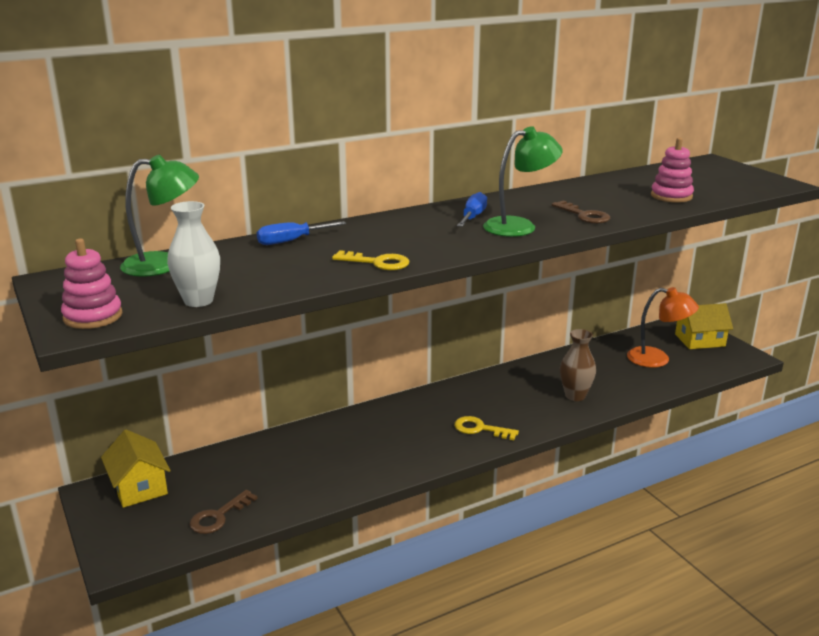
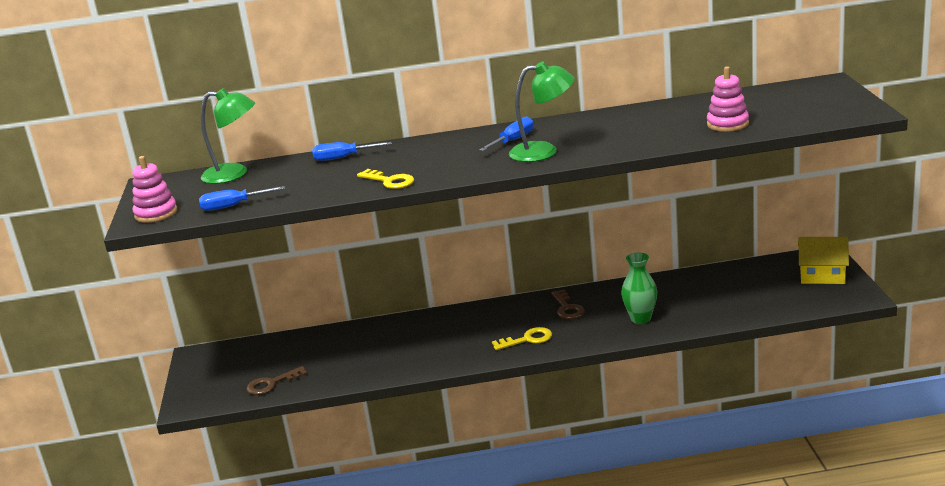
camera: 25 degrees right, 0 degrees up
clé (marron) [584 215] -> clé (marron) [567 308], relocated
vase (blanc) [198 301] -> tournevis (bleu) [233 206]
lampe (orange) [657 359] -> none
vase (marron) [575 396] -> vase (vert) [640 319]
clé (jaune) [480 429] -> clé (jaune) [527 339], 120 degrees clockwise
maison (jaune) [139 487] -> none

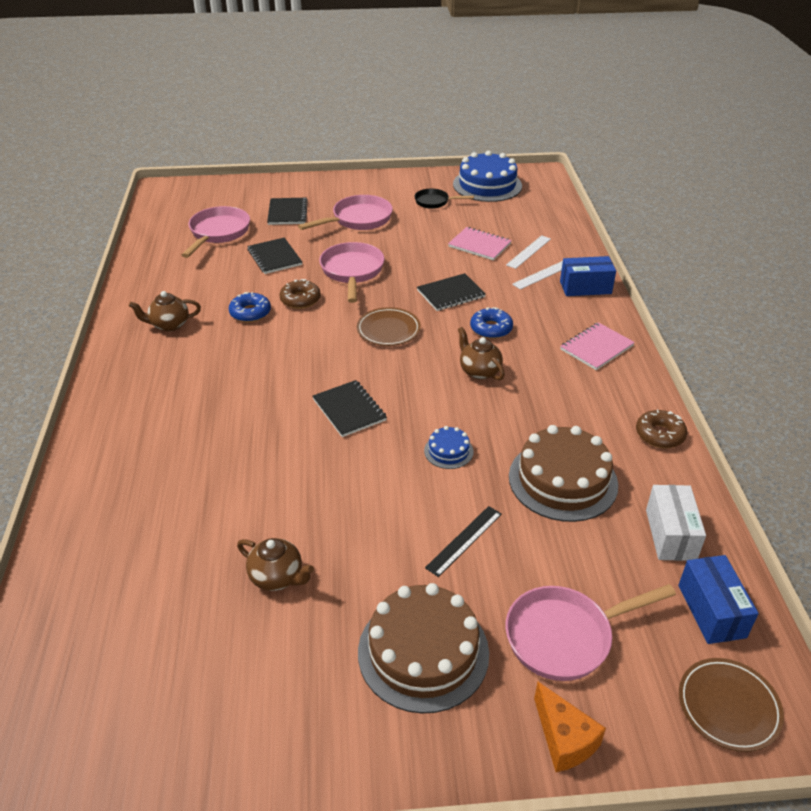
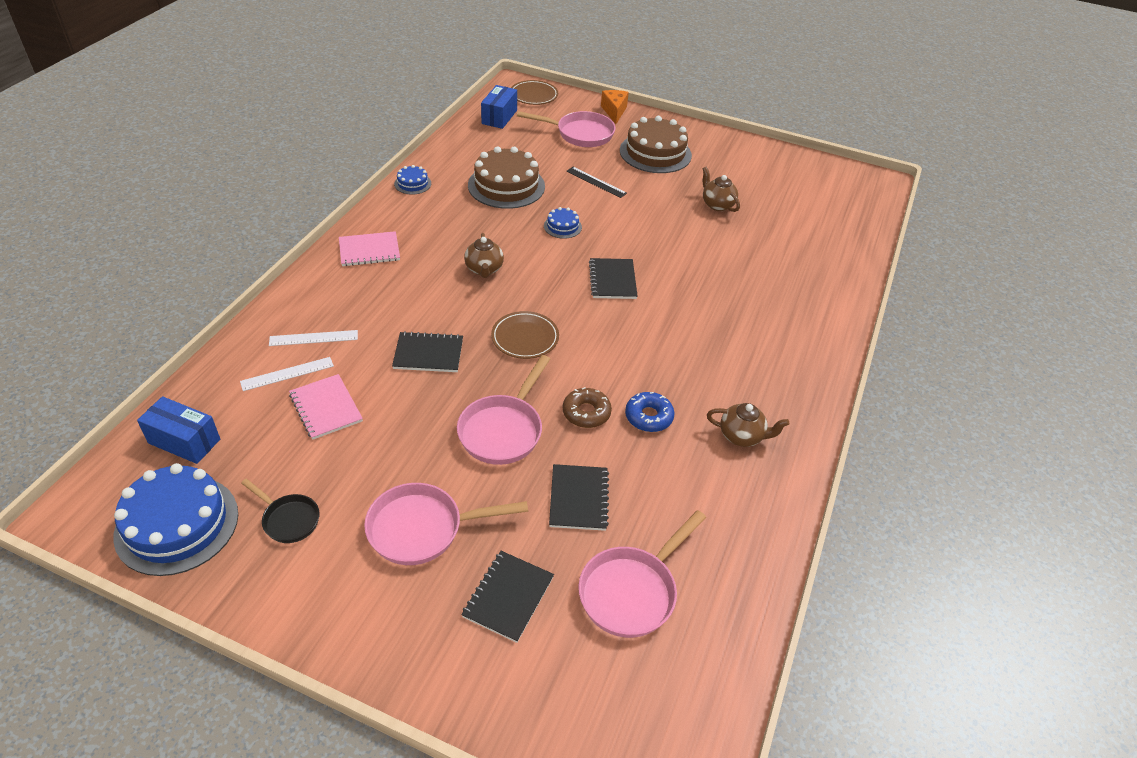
camera: 155 degrees left, 5 degrees up
boîte (bleu) [585 287] -> boîte (bleu) [184 441], relocated
beignet (bleu) [491 329] -> none
beignet (marron) [659 434] -> gâteau (bleu) [412 184]
boîte (blanc) [670 534] -> none
règle (noir) [464 540] -> règle (noir) [596 182], 60 degrees clockwise

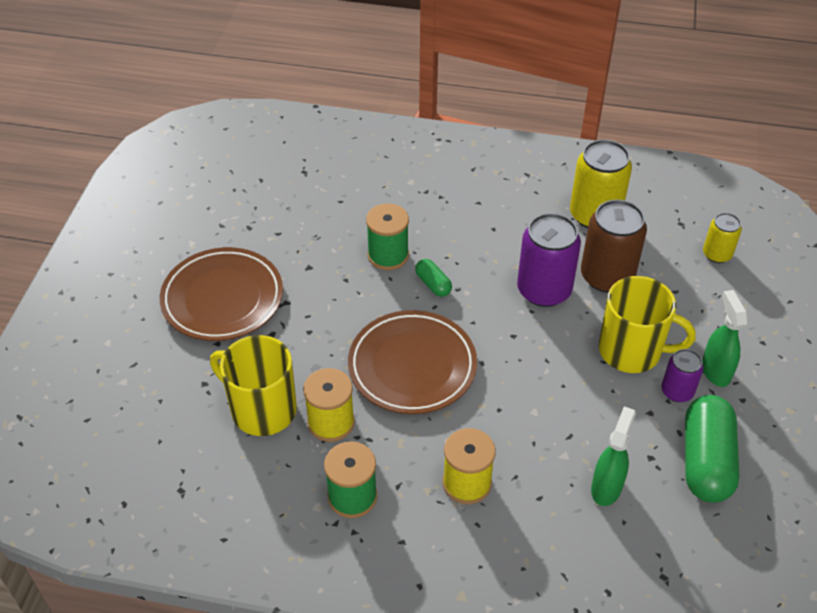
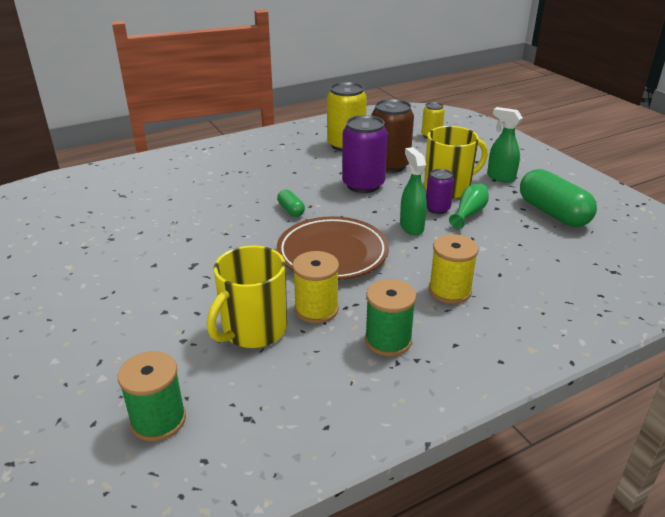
camera: 40 degrees left, 15 degrees down
bobine (vert) [388 255] -> bobine (vert) [158 420], relocated
assiette (marron) [222 299] -> none
gélule (vert) [433 284] -> gélule (vert) [291 210], 45 degrees clockwise
tasse (jaune) [262 409] -> tasse (jaune) [253 330], 45 degrees counterclockwise
canette (violet) [677 391] -> canette (violet) [437 209], relocated
vaporisateur (vert) [606 487] -> vaporisateur (vert) [411 227], relocated
none -> vase (vert) [469 213]

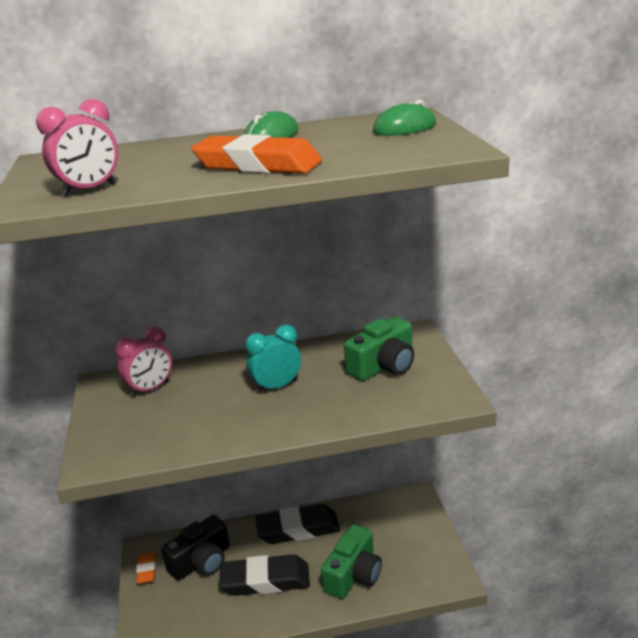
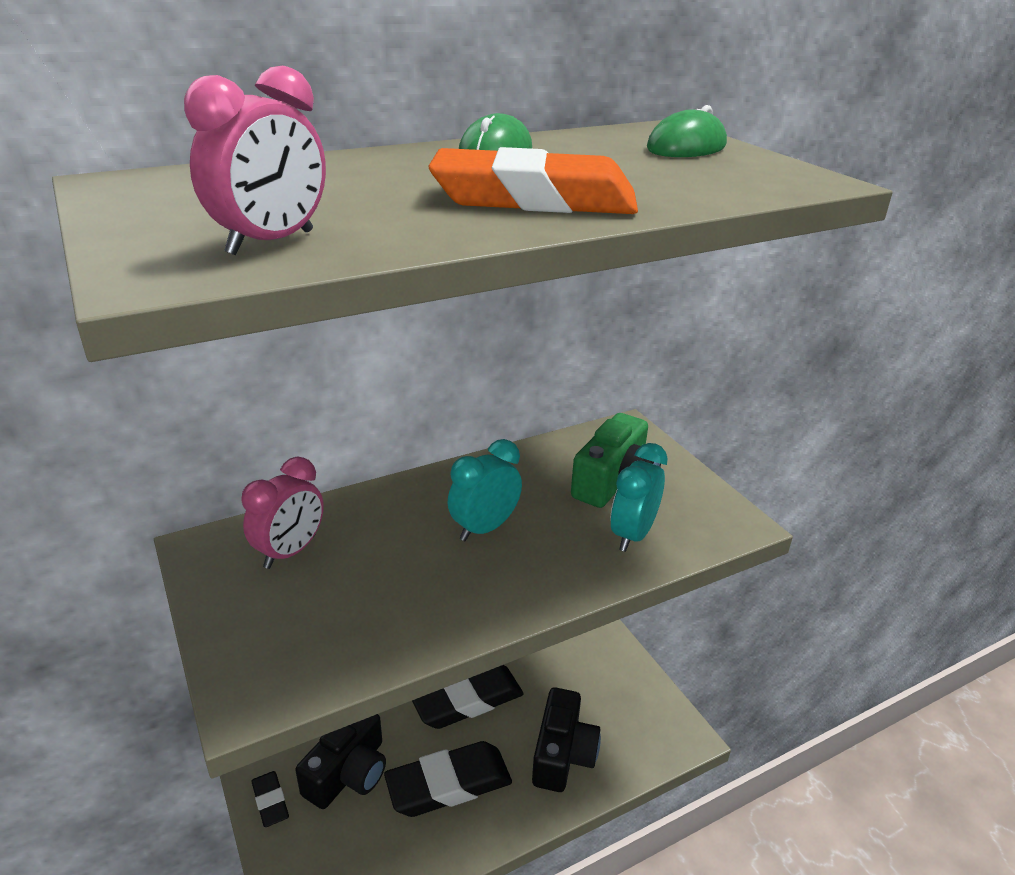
camera: 20 degrees left, 5 degrees up
appareil photo (vert) [354 575] -> appareil photo (noir) [563 754]
gomme (orange) [147 570] -> gomme (noir) [270 801]
none -> réveil (turquoise) [632 535]

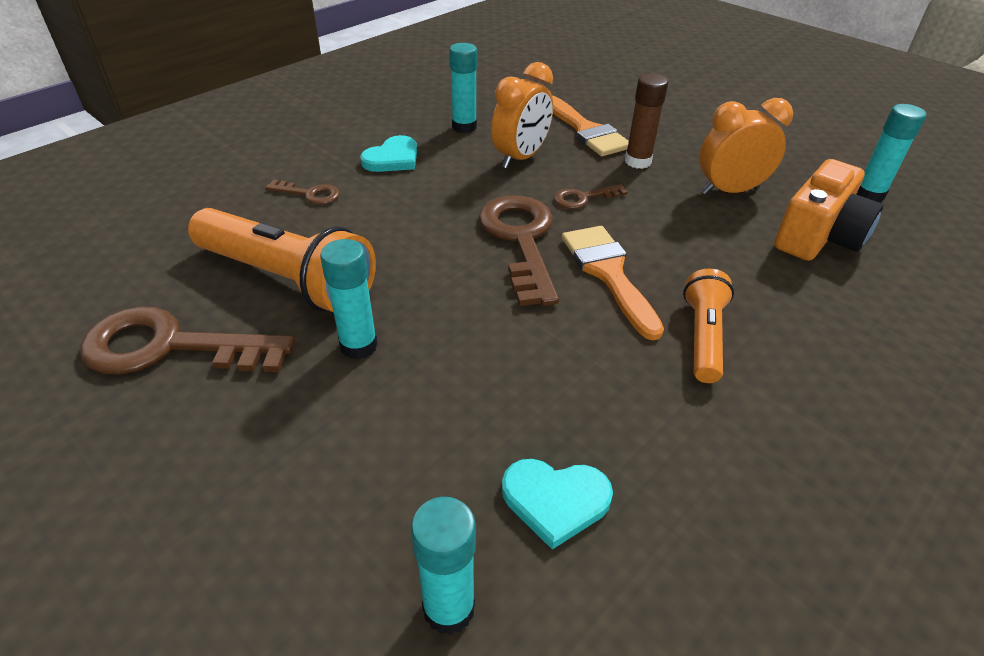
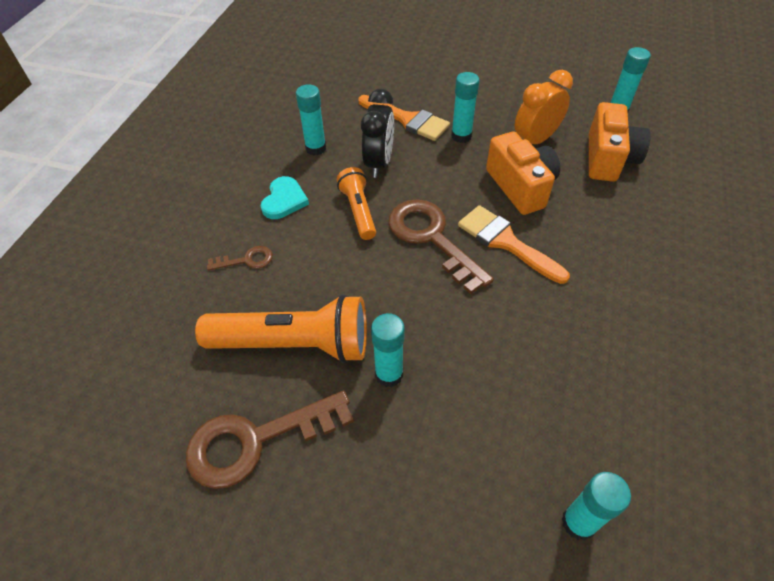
camera: 25 degrees left, 10 degrees up
réveil (orange) [520 158] -> réveil (noir) [379 163]
bâton de colle (marron) [638 161] -> bâton de colle (turquoise) [461 136]
clé (marron) [583 198] -> none
lampe de poche (orange) [703 337] -> lampe de poche (orange) [358 211], relocated
cœur (turquoise) [555 500] -> none
none -> appareil photo (orange) [520 187]

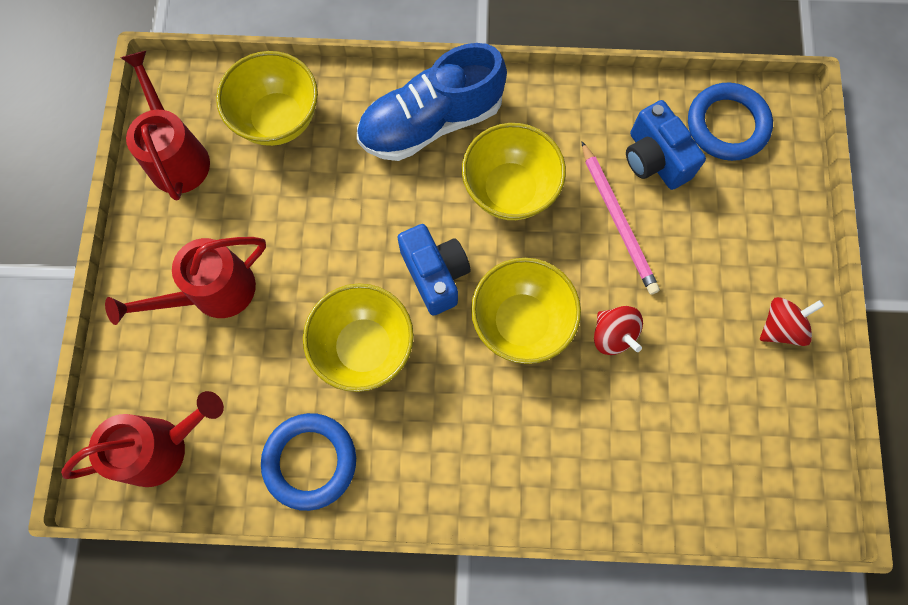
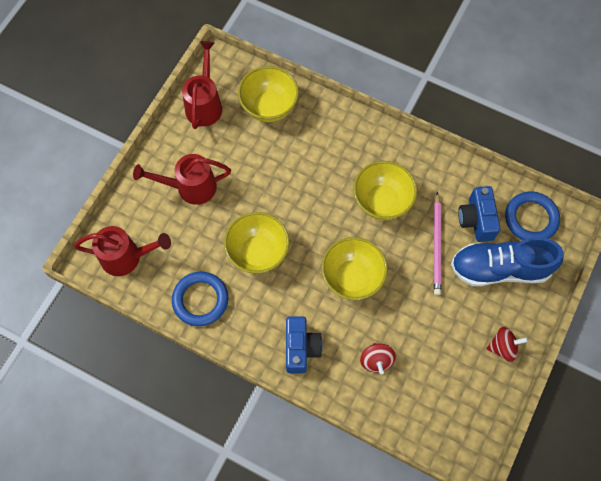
camera: 25 degrees right, 5 degrees down
chaussure (bleu) [431 122] -> chaussure (bleu) [500 268], relocated
appareil photo (bleu) [435 274] -> appareil photo (bleu) [301 348], relocated
toupie (rouge) [613 335] -> toupie (rouge) [376 360], relocated

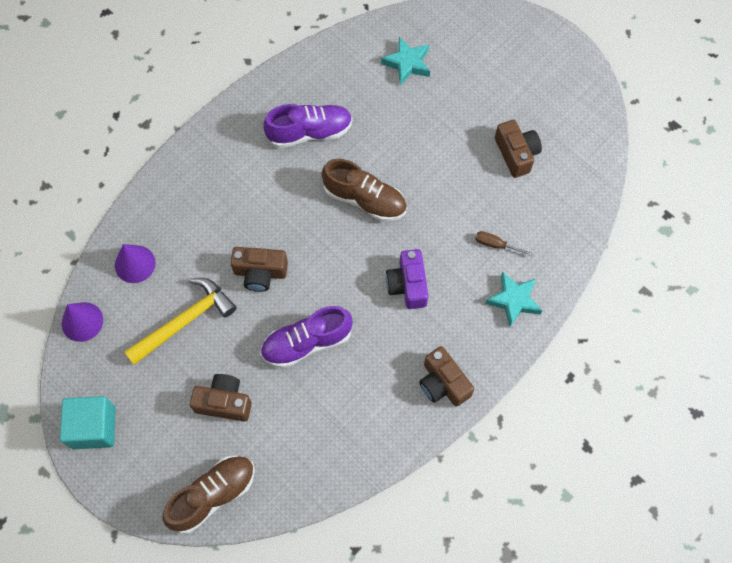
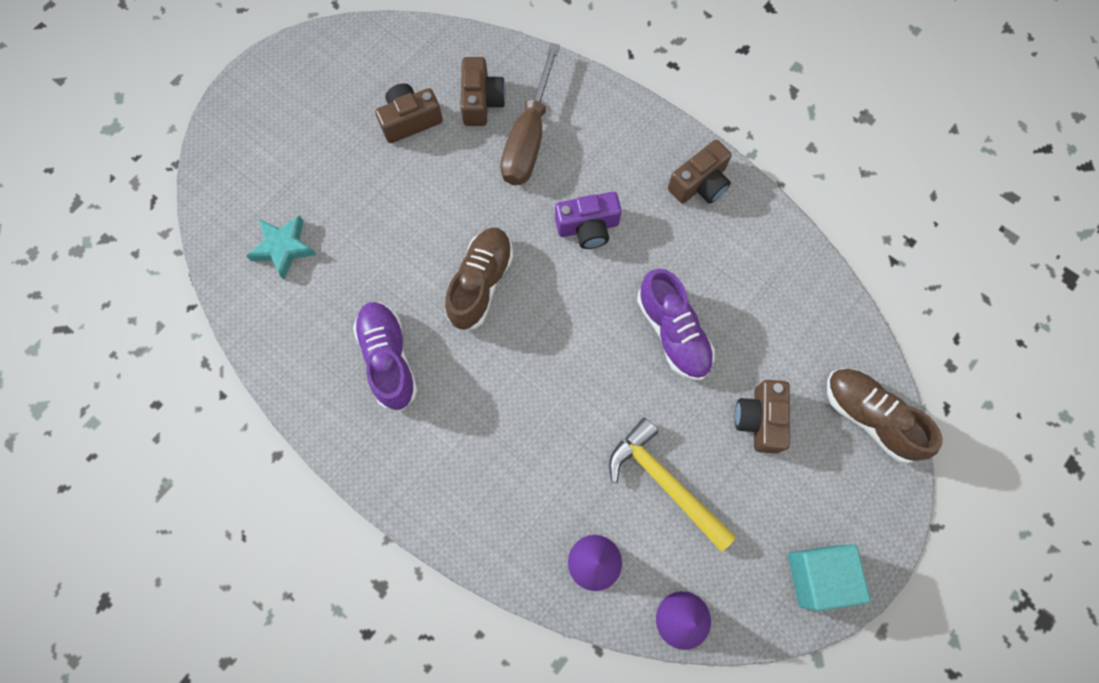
camera: 95 degrees left, 5 degrees up
tournevis (marron) [496 245] -> tournevis (marron) [529 138], x2.34
appareil photo (marron) [260 273] -> appareil photo (marron) [481 101], relocated
étoile (turquoise) [514 300] -> none

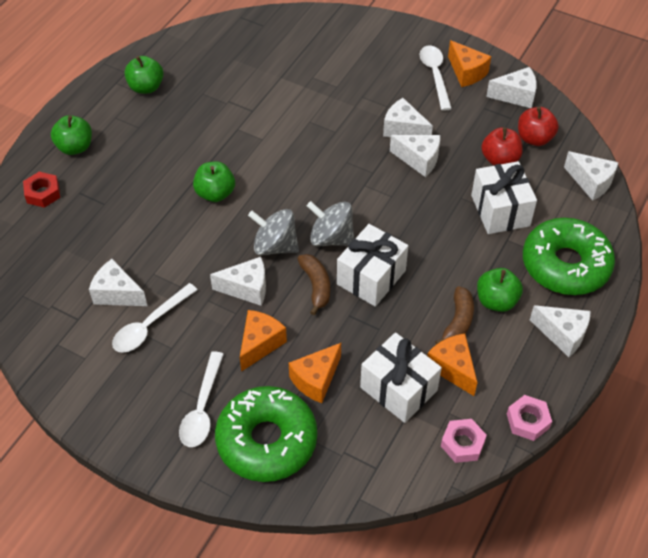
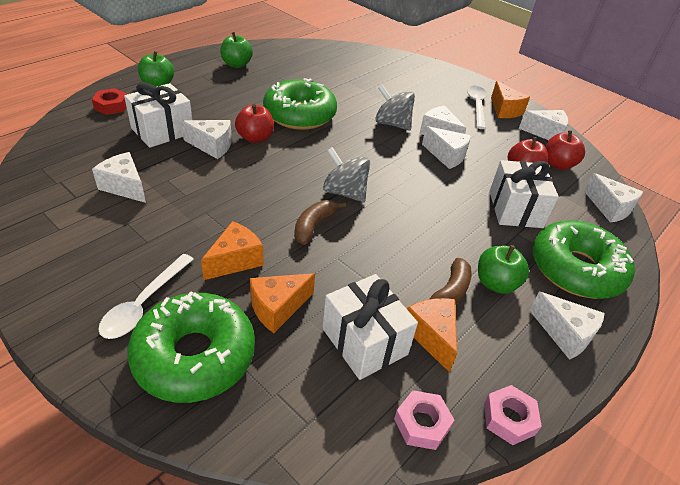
camera: 10 degrees right, 10 degrees down
pomme (vert) [215 193] -> pomme (rouge) [255 138]
toupie (gris) [275 246] -> toupie (gris) [392 124], relocated
cadeau (blanc) [371 277] -> cadeau (blanc) [162 131], relocated
banane (marron) [316 286] -> banane (marron) [314 226], 150 degrees counterclockwise
fromage (blanc) [247 288] -> fromage (blanc) [212 146], relocated
cuillère (blanc) [150 325] -> none
none -> beignet (vert) [299 115]

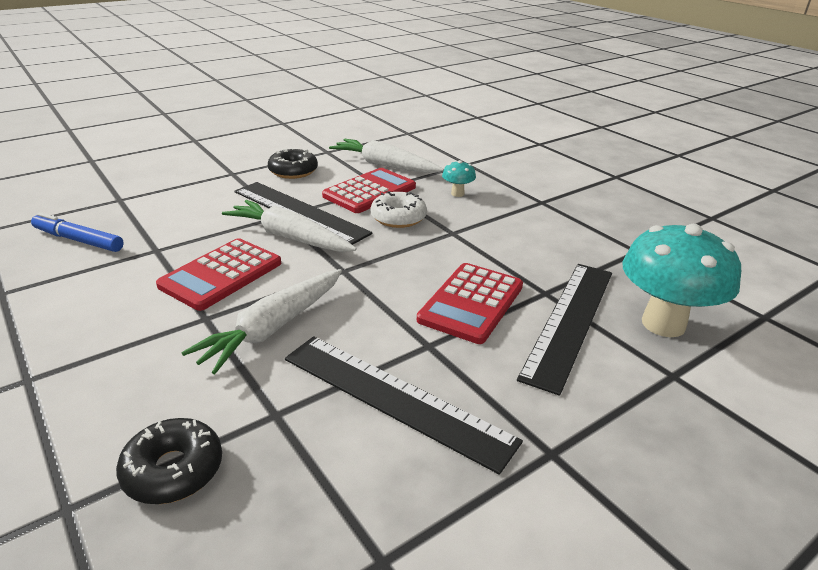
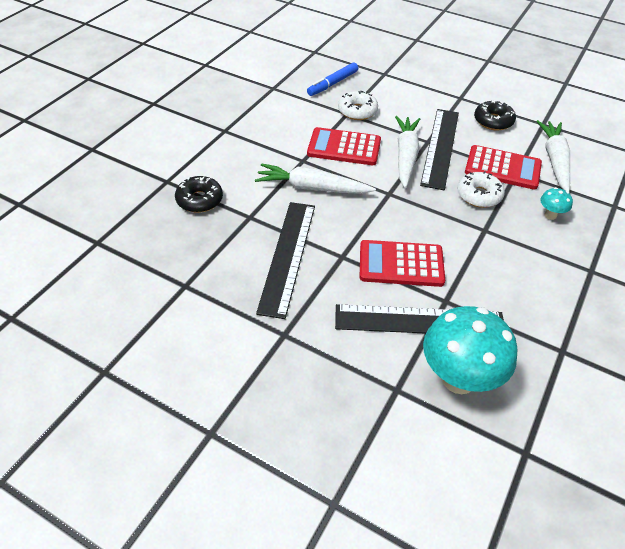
camera: 65 degrees right, 15 degrees up
feutre (bleu) [78 240] -> feutre (bleu) [332 84], 135 degrees counterclockwise
none -> beignet (blanc) [357 111]

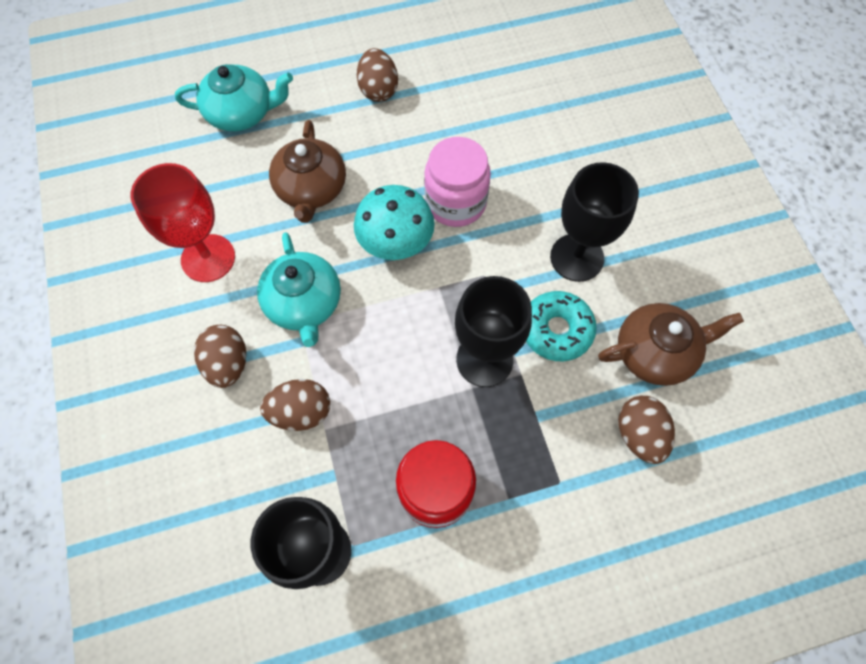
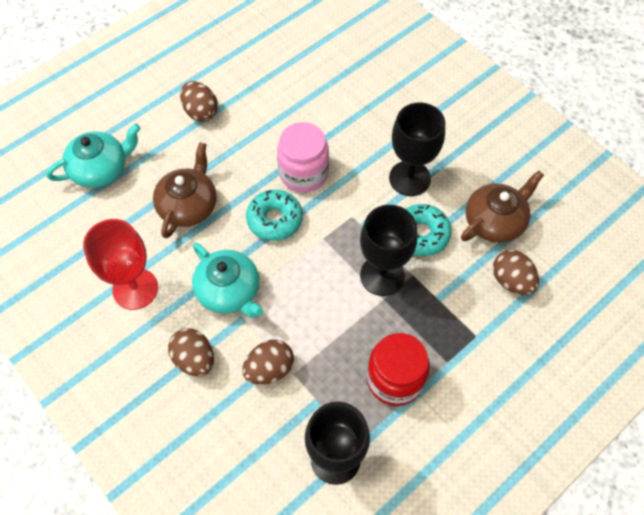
camera: 25 degrees left, 5 degrees down
théière (marron) [311 189] -> théière (marron) [189 206], 135 degrees counterclockwise
champignon (turquoise) [396 243] -> beignet (turquoise) [274 219]

